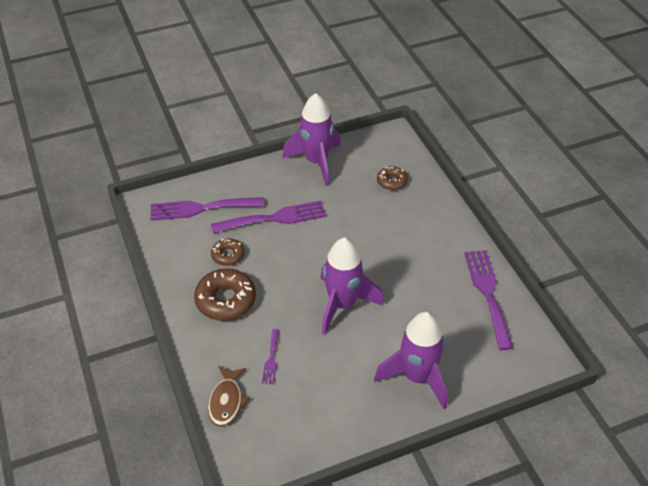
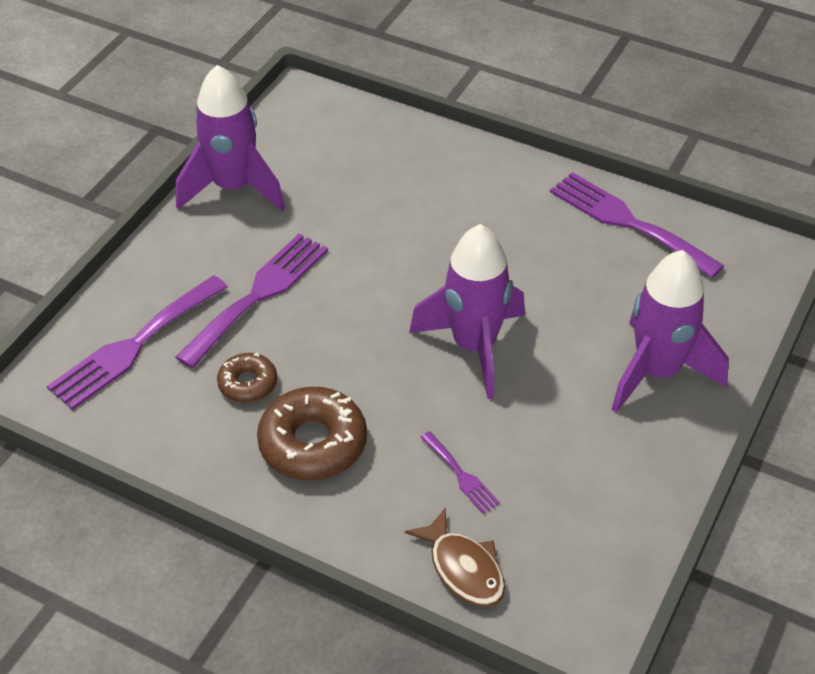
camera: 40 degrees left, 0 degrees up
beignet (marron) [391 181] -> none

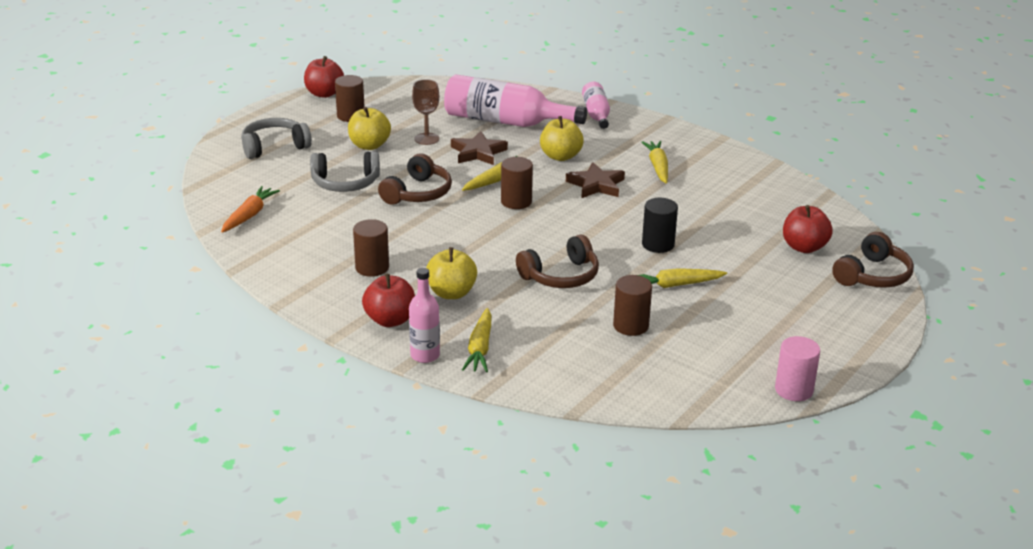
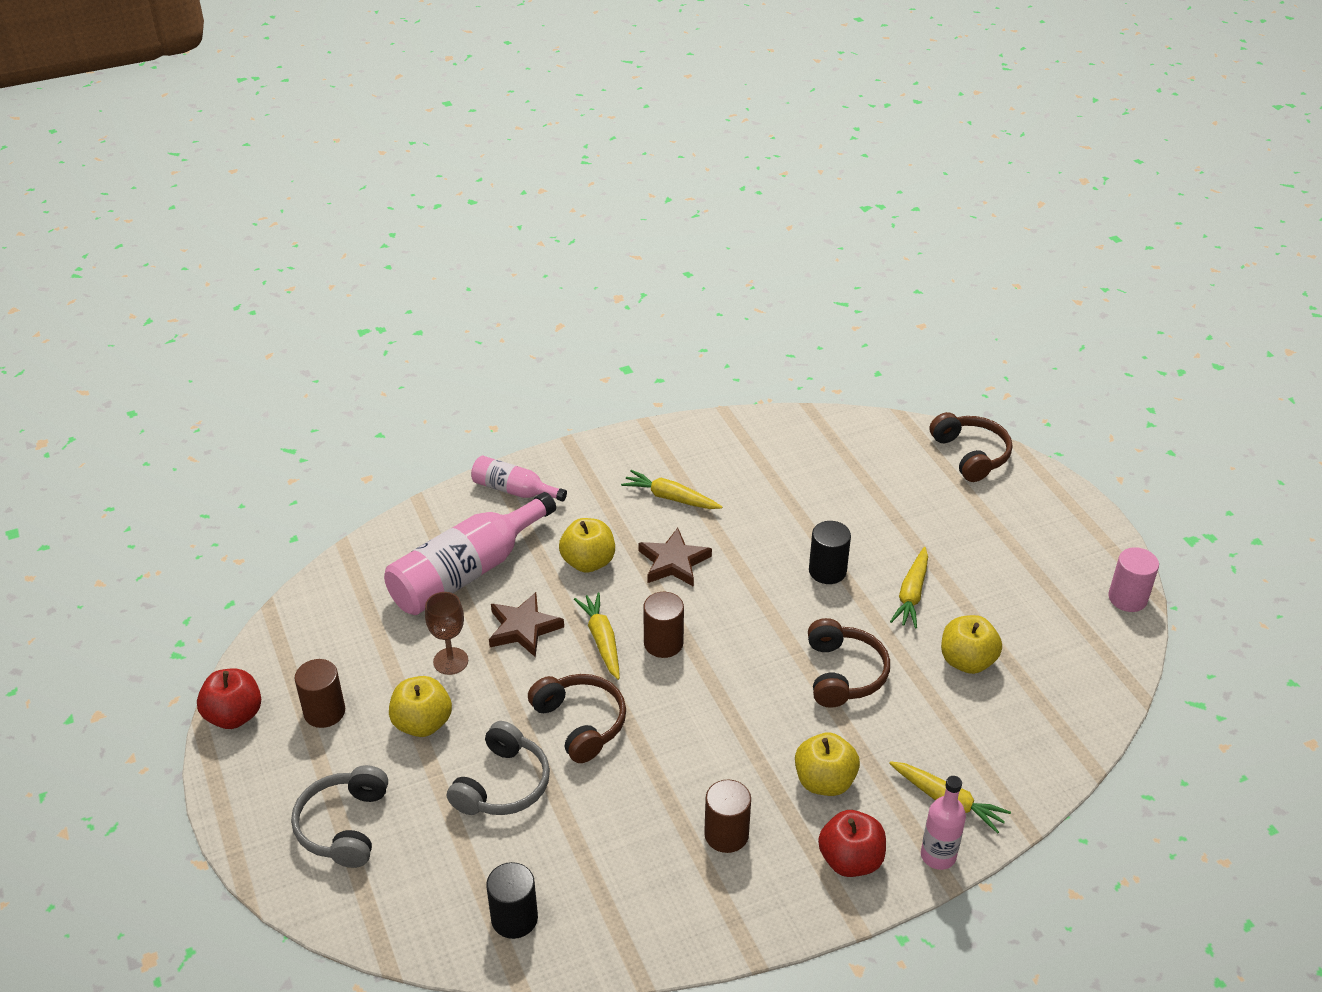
camera: 60 degrees left, 10 degrees up
carotte (orange) [249 215] -> cylindre (noir) [514 918]
pomme (rouge) [804 247] -> none
cylindre (marron) [631 325] -> pomme (jaune) [967 661]

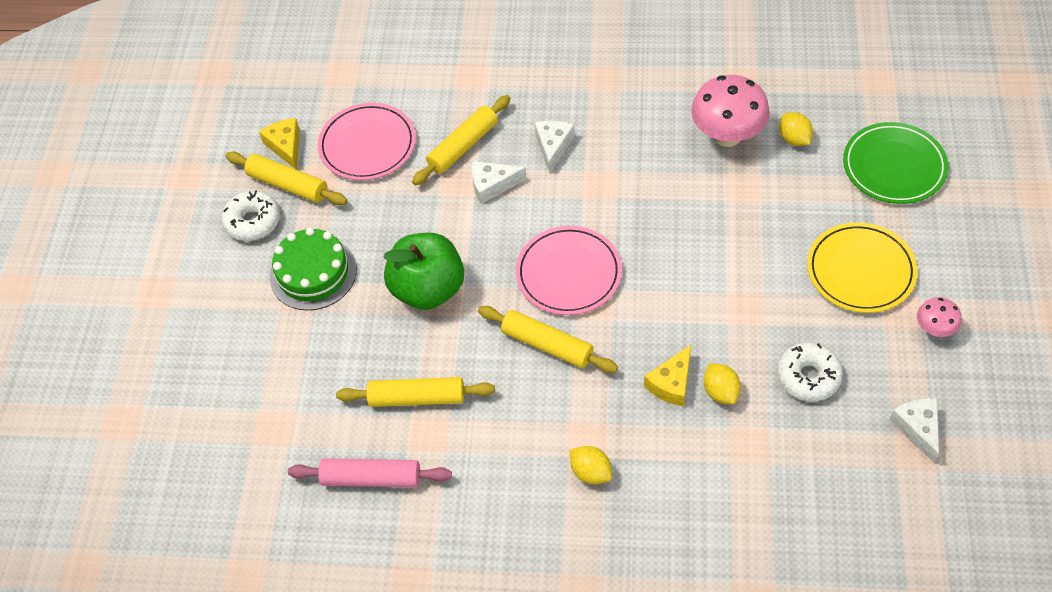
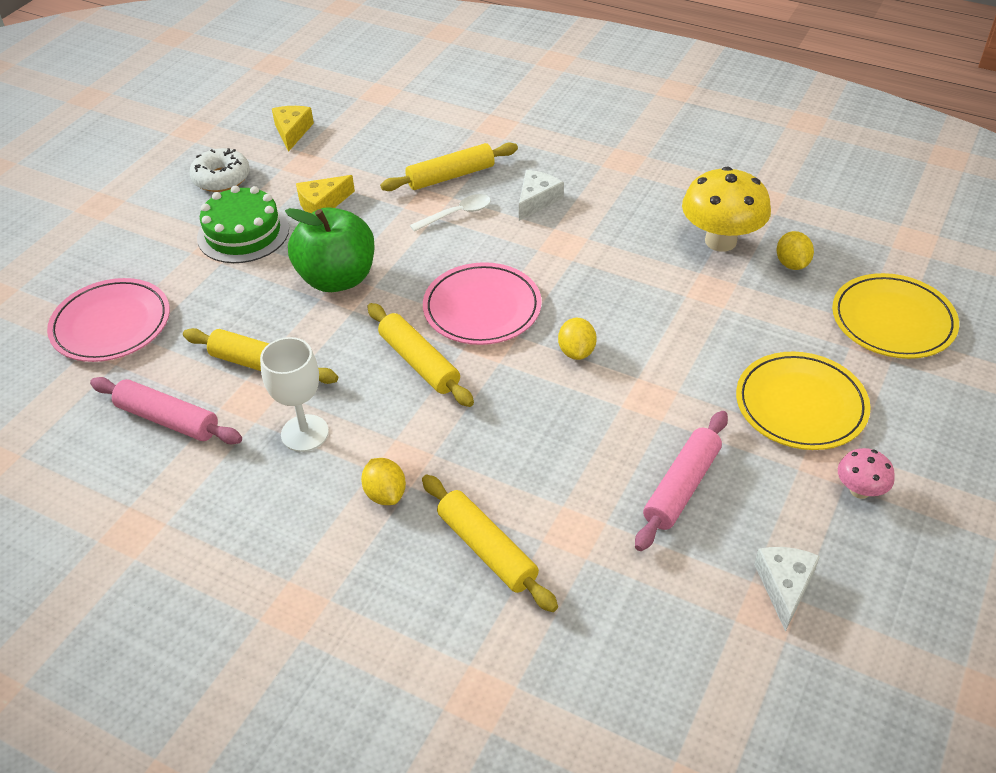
camera: 20 degrees right, 10 degrees down
champignon (rose) [727 135] -> champignon (jaune) [720 241]
assiette (rose) [367 145] -> assiette (rose) [111 324], relocated
assiette (vert) [894 166] -> assiette (jaune) [892 320]
rouleau à pâtisserie (jaune) [288 185] -> rouleau à pâtisserie (jaune) [487 549], relocated
fromage (blanc) [492 185] -> cuillère (blanc) [457 214]
beignet (blanc) [808 377] -> rouleau à pâtisserie (rose) [681 487]
fromage (jaune) [671 383] -> fromage (jaune) [322 204], relocated
citron (jaune) [720 392] -> citron (jaune) [576 352], relocated
none -> verre à pied (blanc) [304 433]

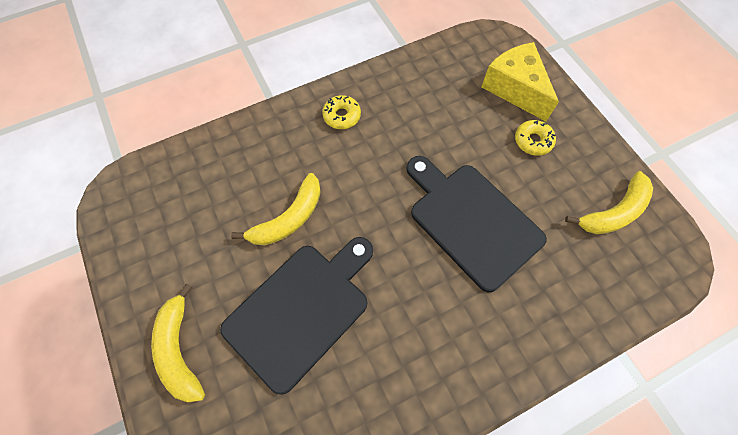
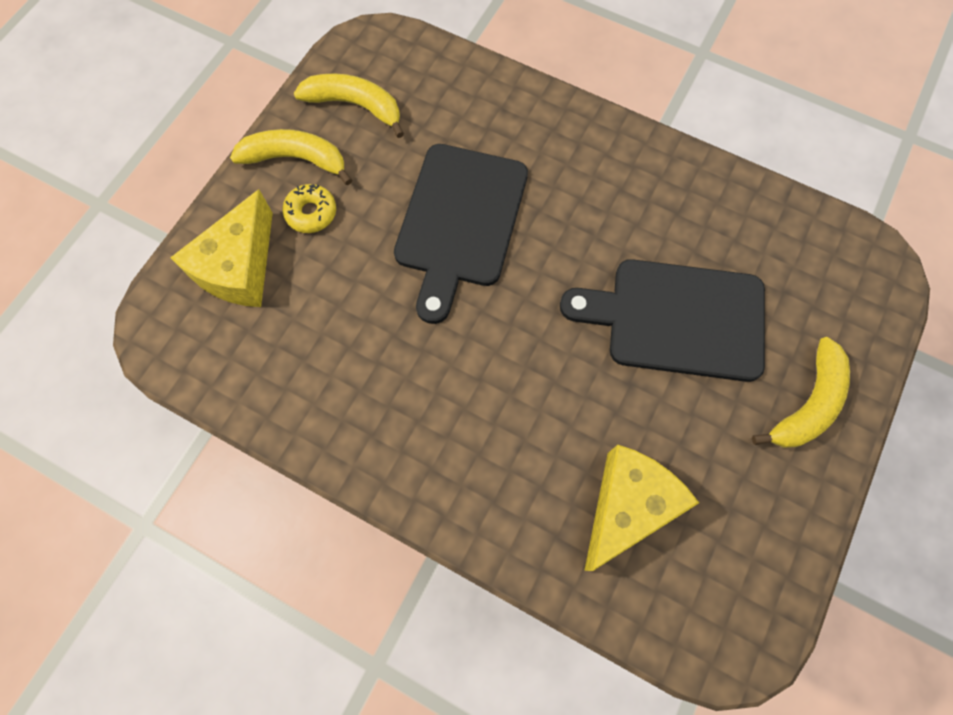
camera: 125 degrees left, 5 degrees up
beignet (jaune) [342 116] -> none
banane (jaune) [289 218] -> banane (jaune) [296 159], relocated
none -> fromage (jaune) [627 506]

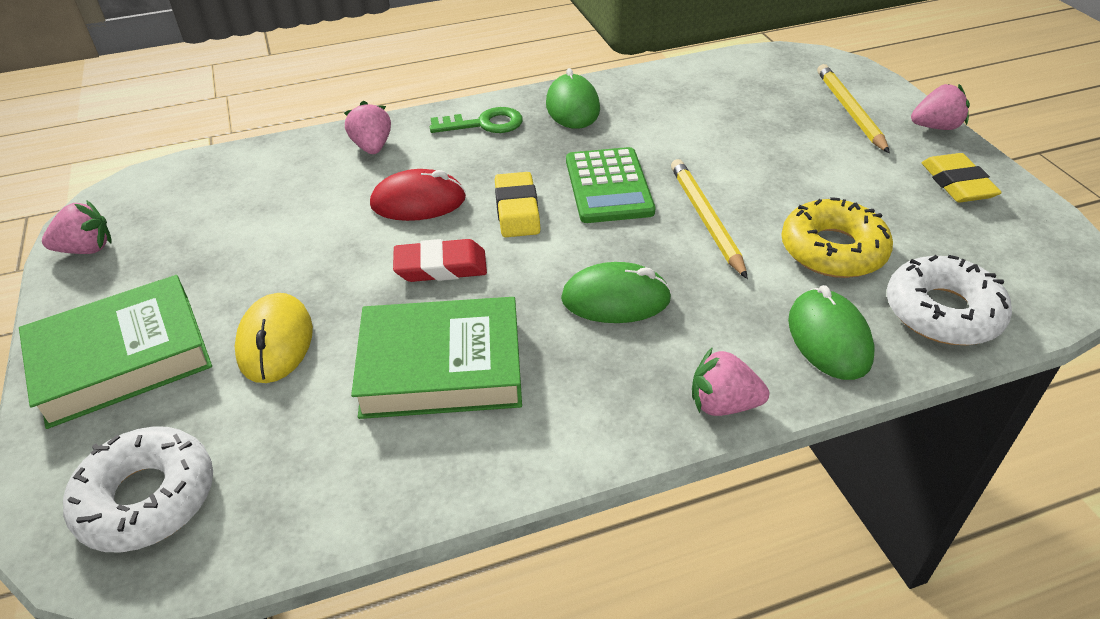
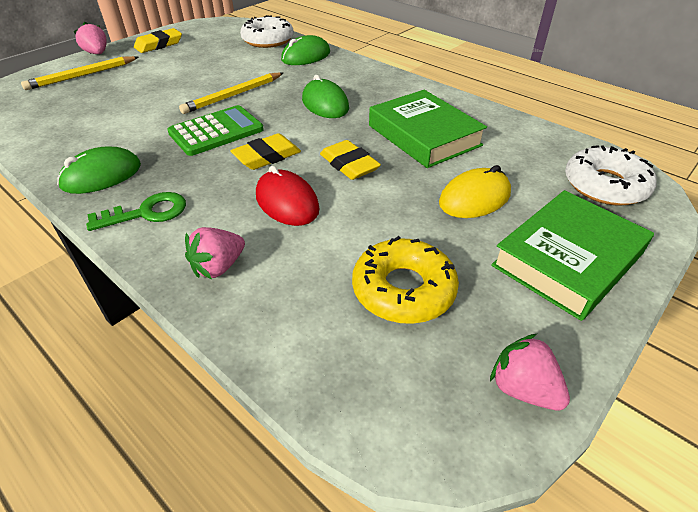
camera: 120 degrees left, 0 degrees up
clé (vert) [485 124] -> clé (vert) [147 212], 105 degrees clockwise
beignet (jaune) [833 250] -> beignet (jaune) [403 289], relocated
gomme (rouge) [441 267] -> gomme (jaune) [349 164]
livre (vert) [122 358] -> livre (vert) [567 259], 75 degrees counterclockwise
fraise (rose) [723 404] -> none

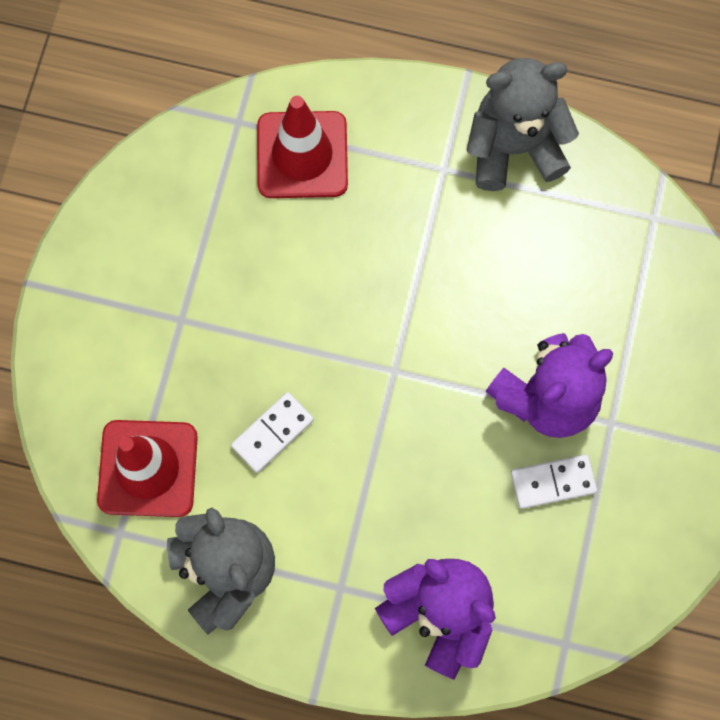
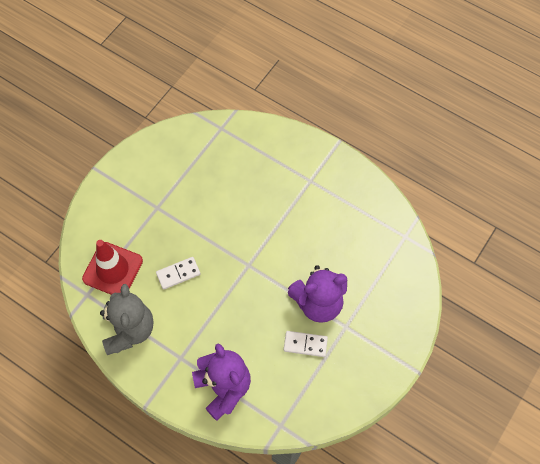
camera: 20 degrees right, 10 degrees down
ours en peluche (gris) [514 148] -> none
cône de chantier (rouge) [302 155] -> none

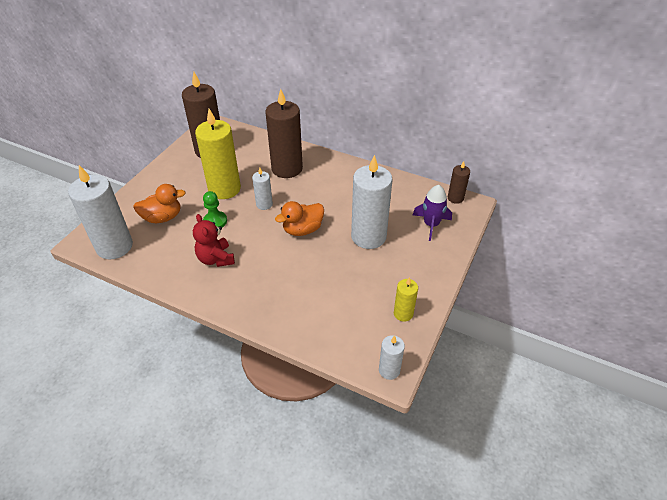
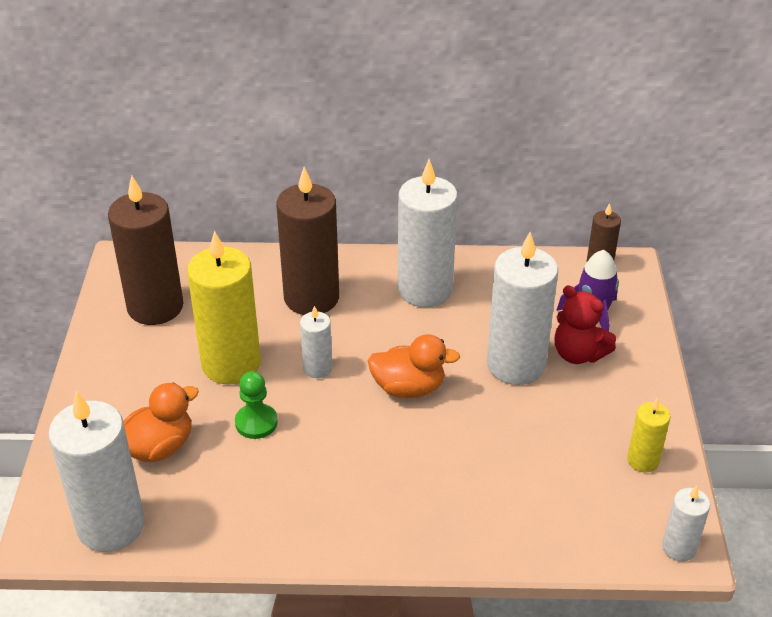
camera: 25 degrees left, 5 degrees down
canard (orange) [302 229] -> canard (orange) [408 388], 120 degrees counterclockwise
ours en peluche (rouge) [216 259] -> ours en peluche (rouge) [578 354], relocated
none -> bougie (blanc) [425 290]

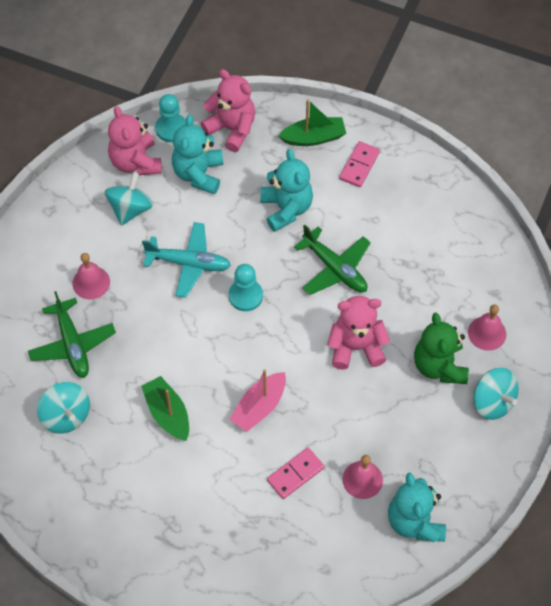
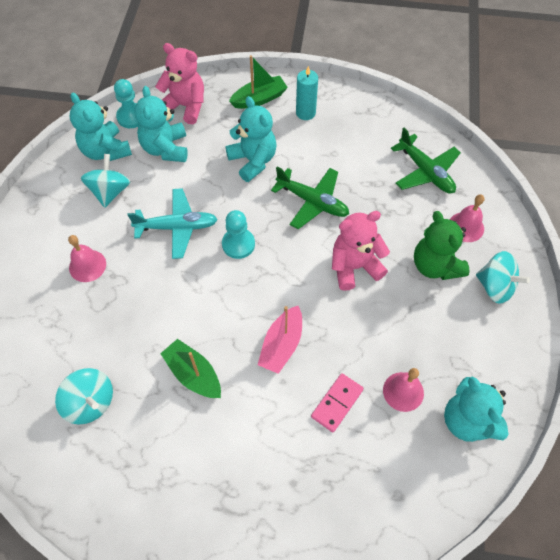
camera: 15 degrees left, 0 degrees up
ours en peluche (rose) [136 162] -> ours en peluche (turquoise) [106 151]
domino (rose) [359 165] -> bougie (turquoise) [305 113]
avion (vert) [72 344] -> avion (vert) [425 172], relocated

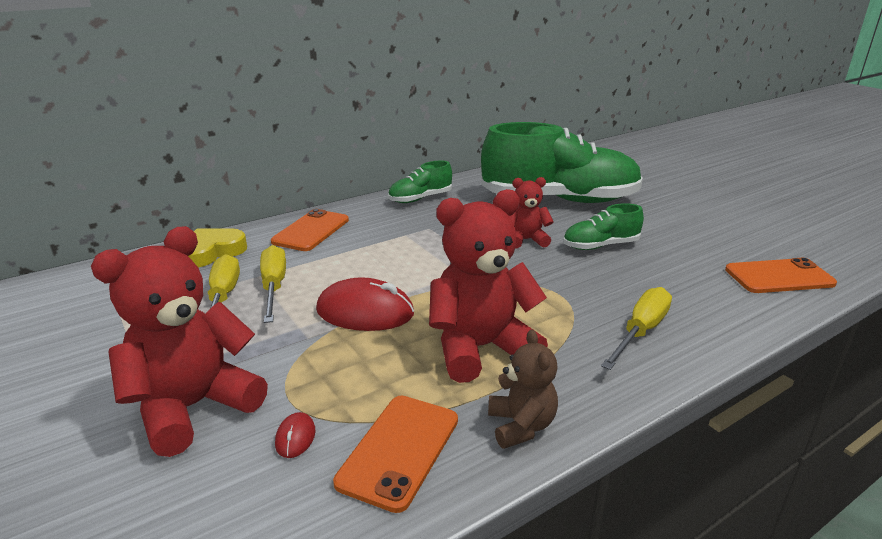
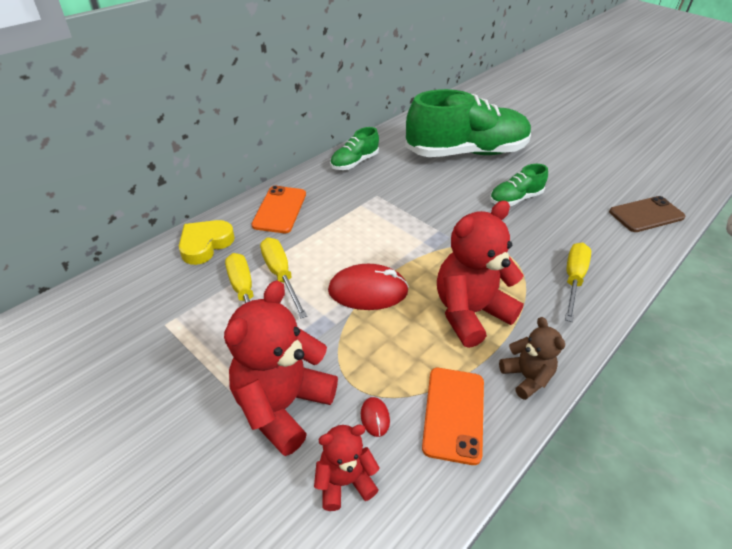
camera: 15 degrees left, 15 degrees up
ours en peluche (rouge) [526 240] -> ours en peluche (rouge) [344 481], relocated
téléphone (orange) [779 277] -> téléphone (marron) [646 214]

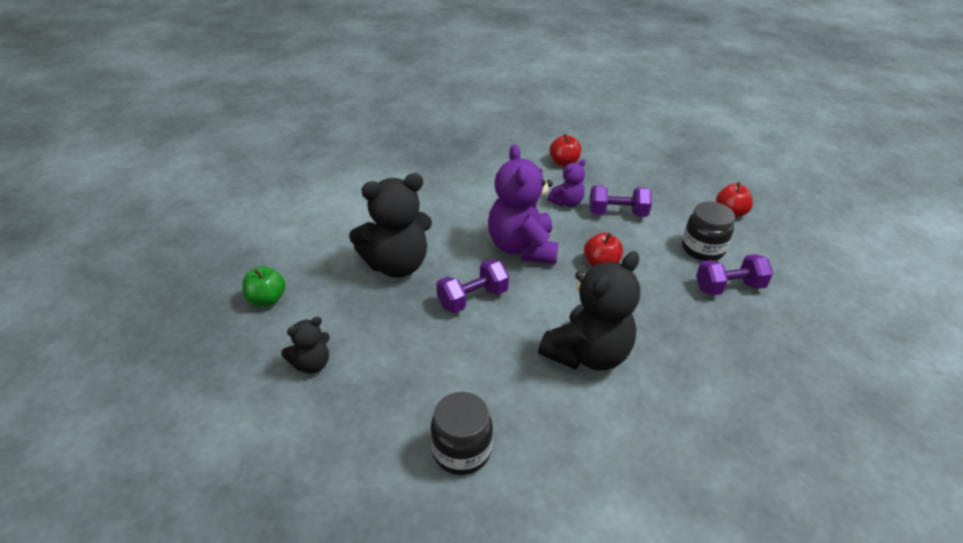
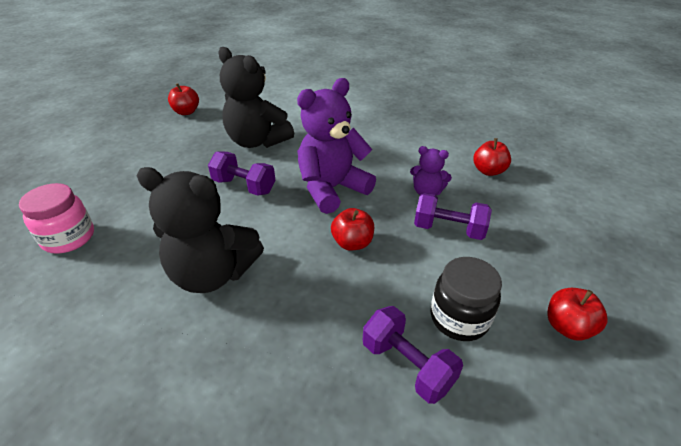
camera: 60 degrees right, 0 degrees up
haltère (violet) [617 213] -> haltère (violet) [448 229], 45 degrees counterclockwise
pomme (vert) [267 299] -> pomme (rouge) [186 112]
ours en peluche (noir) [311 364] -> none
bocal (noir) [461 451] -> bocal (rose) [69 238]

